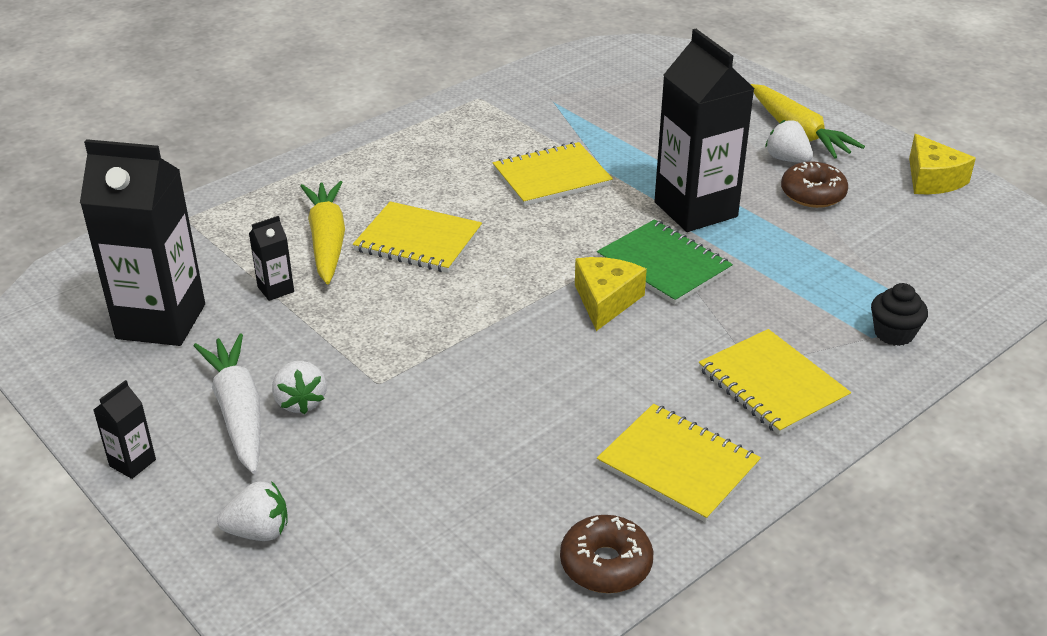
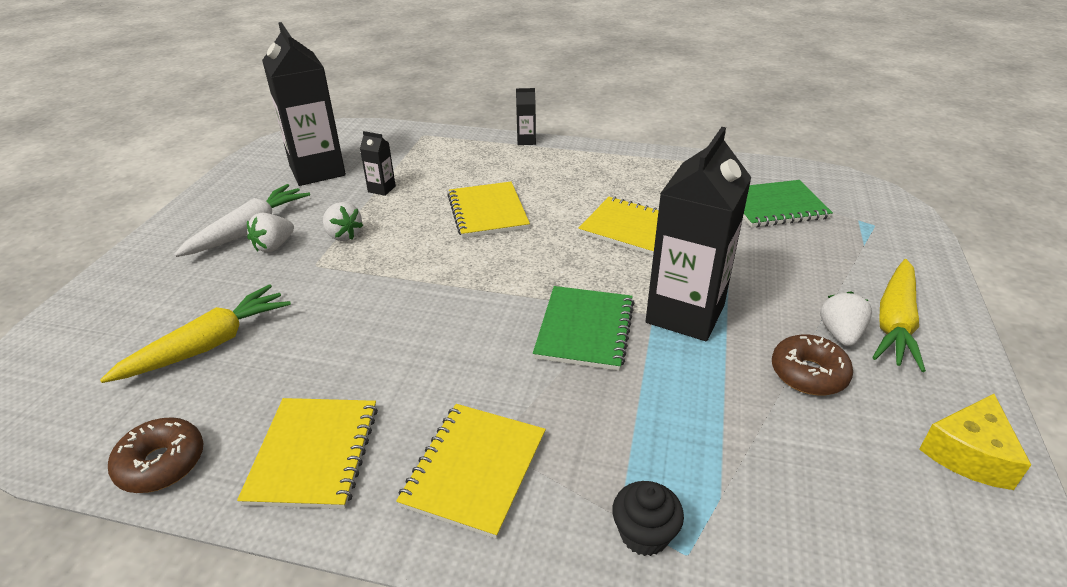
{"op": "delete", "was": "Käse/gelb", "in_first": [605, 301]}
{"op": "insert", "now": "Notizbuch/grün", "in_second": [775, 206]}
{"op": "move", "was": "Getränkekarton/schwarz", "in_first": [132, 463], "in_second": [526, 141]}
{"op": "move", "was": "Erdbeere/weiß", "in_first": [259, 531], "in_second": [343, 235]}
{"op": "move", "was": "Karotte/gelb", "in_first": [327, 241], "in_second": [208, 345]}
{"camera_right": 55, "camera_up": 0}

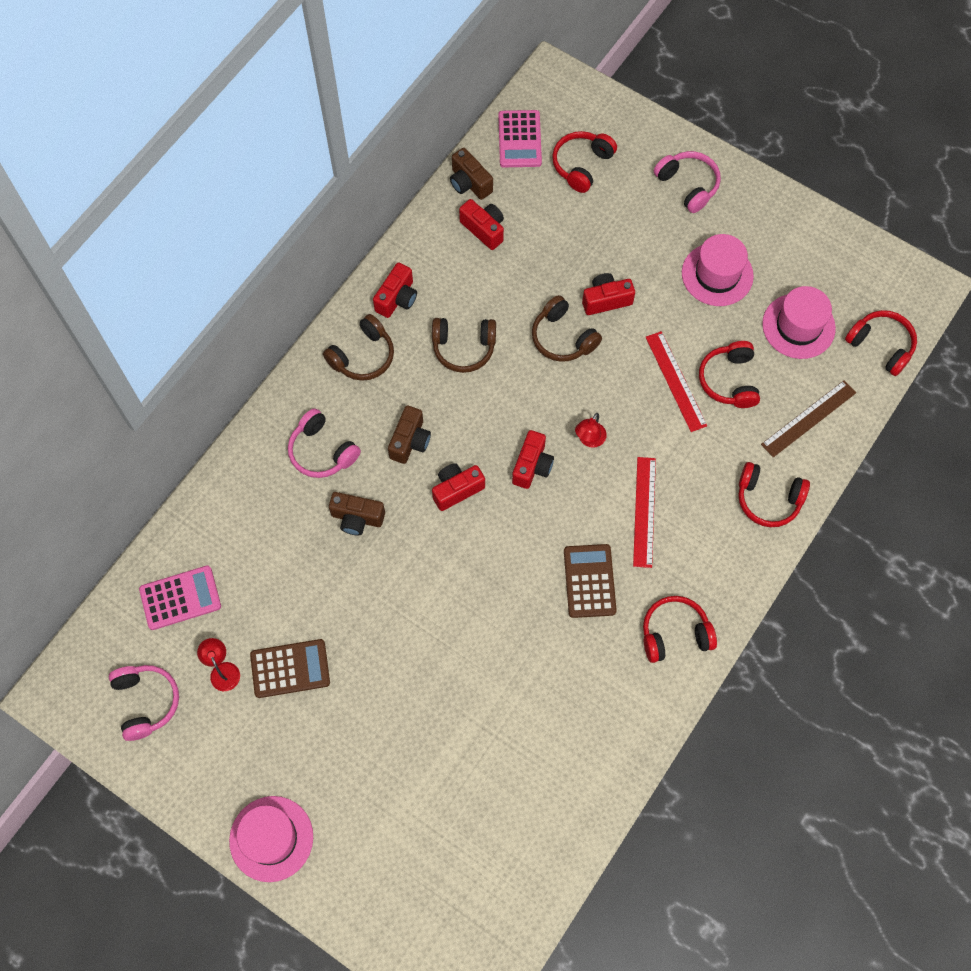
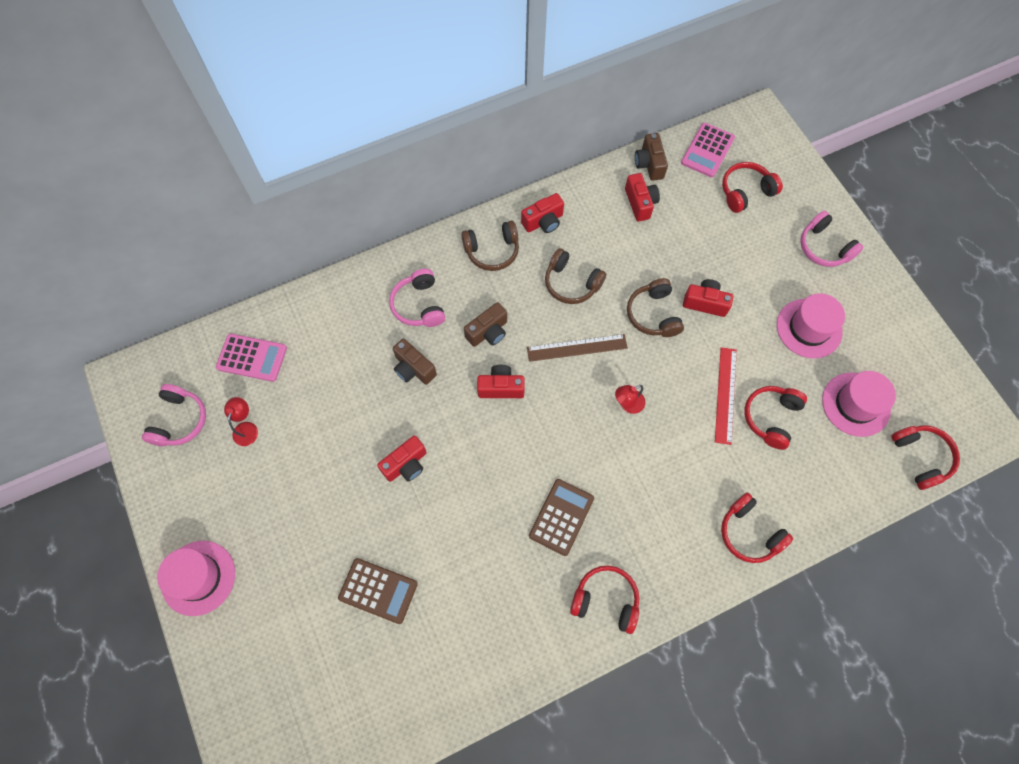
{"op": "delete", "was": "Lineal/rot", "in_first": [644, 511]}
{"op": "move", "was": "Taschenrechner/braun", "in_first": [290, 668], "in_second": [378, 590]}
{"op": "move", "was": "Kamera/rot", "in_first": [532, 466], "in_second": [406, 464]}
{"op": "move", "was": "Lineal/braun", "in_first": [808, 418], "in_second": [577, 348]}
{"op": "rotate", "was": "Kopfhörer/rosa", "in_first": [688, 185], "in_second": [824, 247], "clockwise": 150}
{"camera_right": 30, "camera_up": 0}

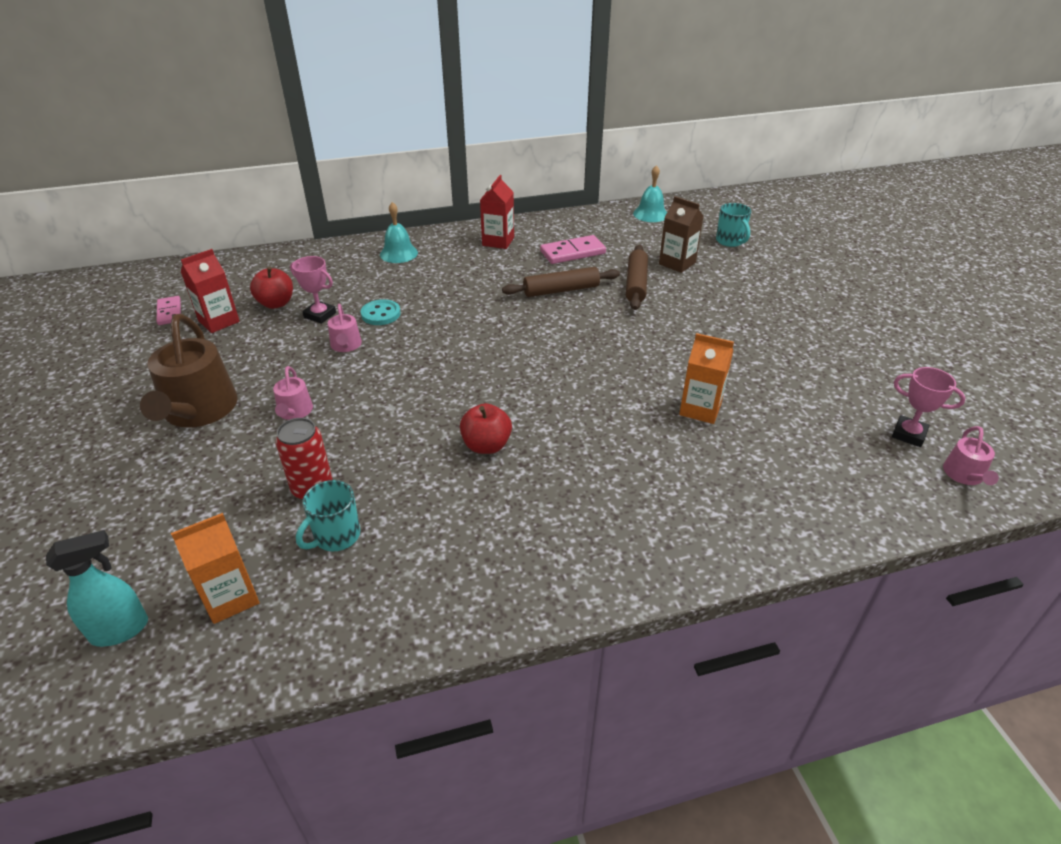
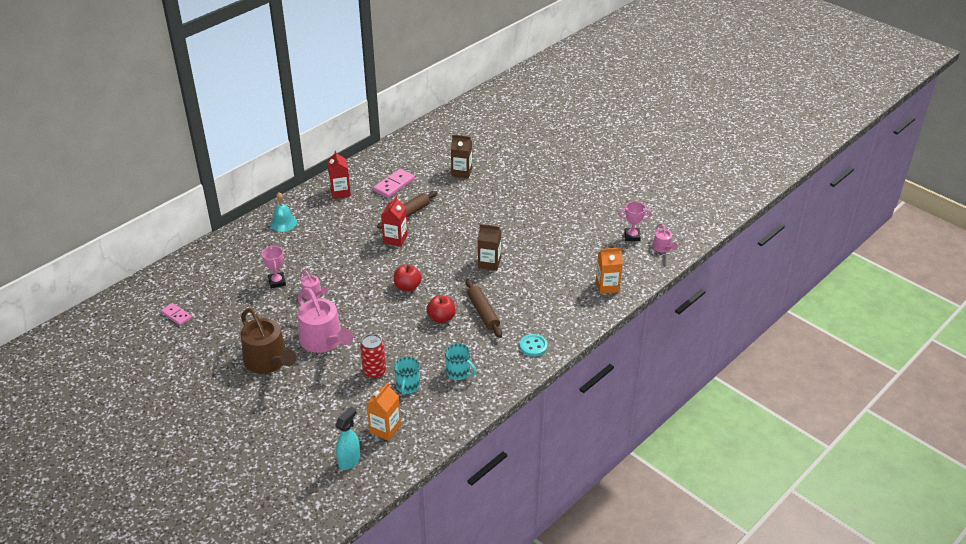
{"op": "delete", "was": "Glocke/türkis", "in_first": [650, 214]}
{"op": "insert", "now": "Getränkekarton/braun", "in_second": [489, 263]}
{"op": "move", "was": "Getränkekarton/rot", "in_first": [219, 321], "in_second": [395, 239]}
{"op": "move", "was": "Apfel/rot", "in_first": [276, 303], "in_second": [407, 287]}
{"op": "move", "was": "Knopf/türkis", "in_first": [381, 314], "in_second": [533, 346]}
{"op": "move", "was": "Nudelholz/braun", "in_first": [636, 284], "in_second": [483, 312]}
{"op": "move", "was": "Getränkekarton/orange", "in_first": [700, 409], "in_second": [607, 286]}
{"op": "move", "was": "Tasse/türkis", "in_first": [730, 241], "in_second": [458, 373]}
{"op": "rotate", "was": "Pokal/rosa", "in_first": [320, 315], "in_second": [277, 282], "clockwise": 75}
{"op": "resize", "was": "Gießkanne/rosa", "in_first": [294, 412], "in_second": [324, 341], "ratio": 2.07}
{"camera_right": -30, "camera_up": 0}

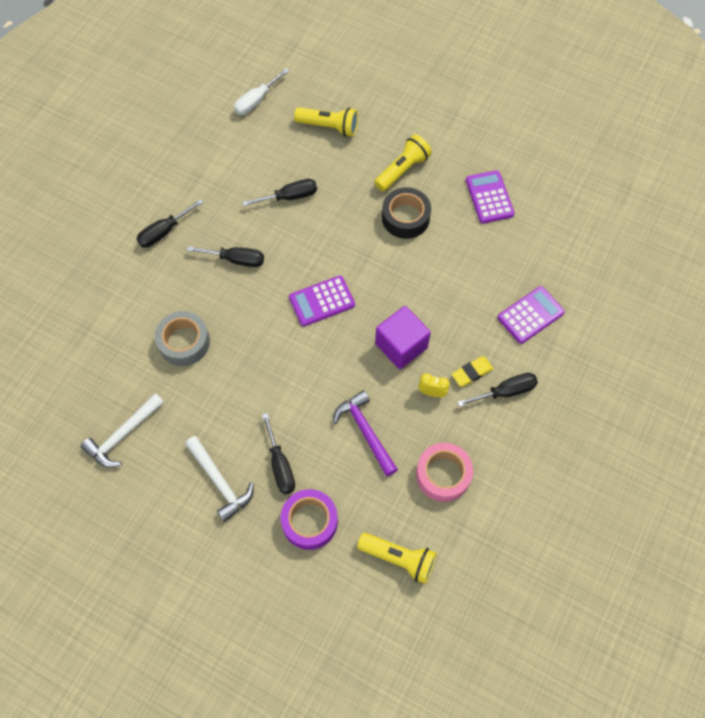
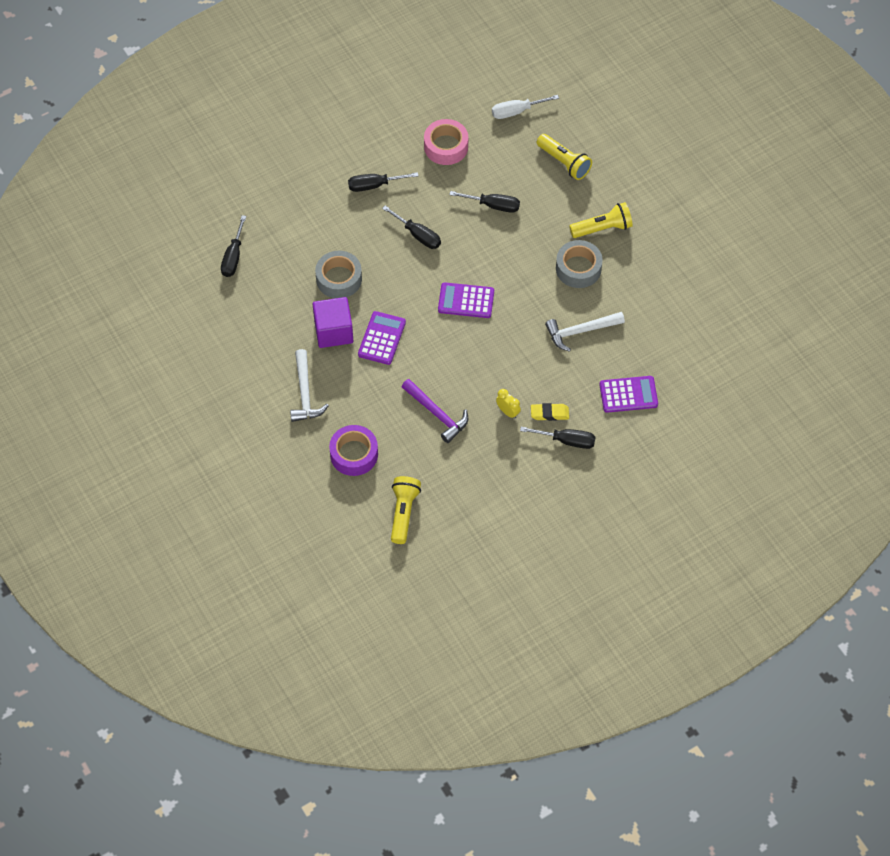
{"op": "move", "was": "Hammer/weiß", "in_first": [123, 435], "in_second": [580, 331]}
{"op": "move", "was": "Schraubenzieher/schwarz", "in_first": [280, 465], "in_second": [233, 257]}
{"op": "move", "was": "Kubus/lila", "in_first": [401, 345], "in_second": [333, 331]}
{"op": "move", "was": "Klebeband/rosa", "in_first": [443, 475], "in_second": [446, 147]}
{"op": "move", "was": "Taschenrechner/lila", "in_first": [489, 197], "in_second": [382, 338]}
{"op": "recolor", "was": "Klebeband/schwarz", "now": "Klebeband/grau", "in_first": [405, 218], "in_second": [578, 268]}
{"op": "rotate", "was": "Hammer/lila", "in_first": [365, 432], "in_second": [437, 414], "clockwise": 135}
{"op": "rotate", "was": "Taschenlampe/gelb", "in_first": [399, 558], "in_second": [403, 513], "clockwise": -135}
{"camera_right": 30, "camera_up": -5}

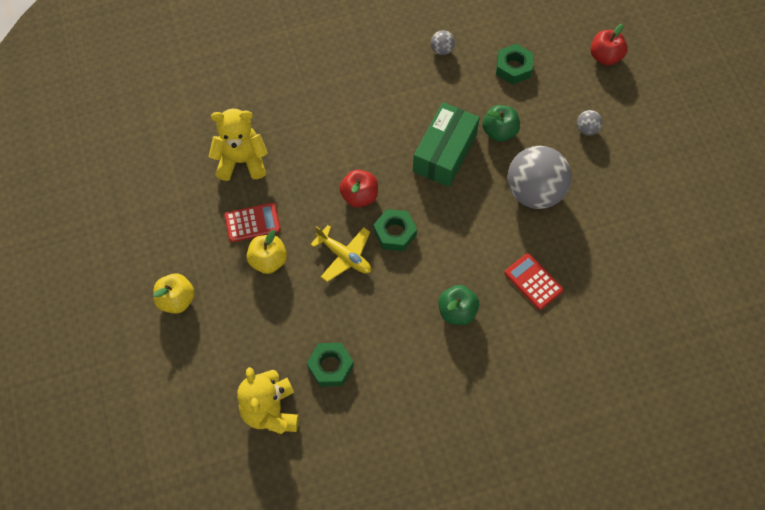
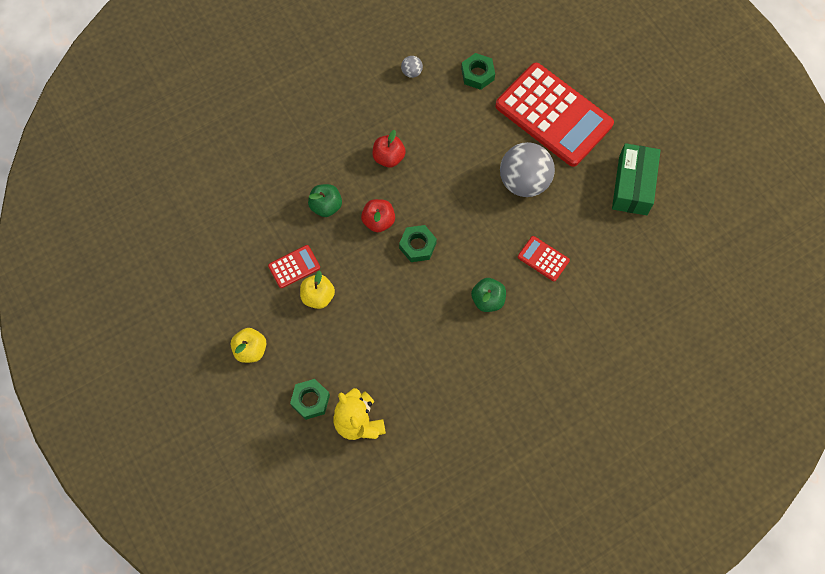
{"op": "delete", "was": "Teddybär/gelb", "in_first": [241, 161]}
{"op": "delete", "was": "Flugzeug/gelb", "in_first": [344, 256]}
{"op": "move", "was": "Sechskantmutter/grün", "in_first": [330, 366], "in_second": [310, 400]}
{"op": "move", "was": "Schachtel/grün", "in_first": [445, 153], "in_second": [633, 185]}
{"op": "move", "was": "Apfel/grün", "in_first": [499, 132], "in_second": [326, 206]}
{"op": "move", "was": "Apfel/rot", "in_first": [605, 57], "in_second": [388, 157]}
{"op": "replace", "was": "Ball/grau", "now": "Taschenrechner/rot", "in_first": [587, 129], "in_second": [553, 115]}
{"camera_right": -15, "camera_up": 5}

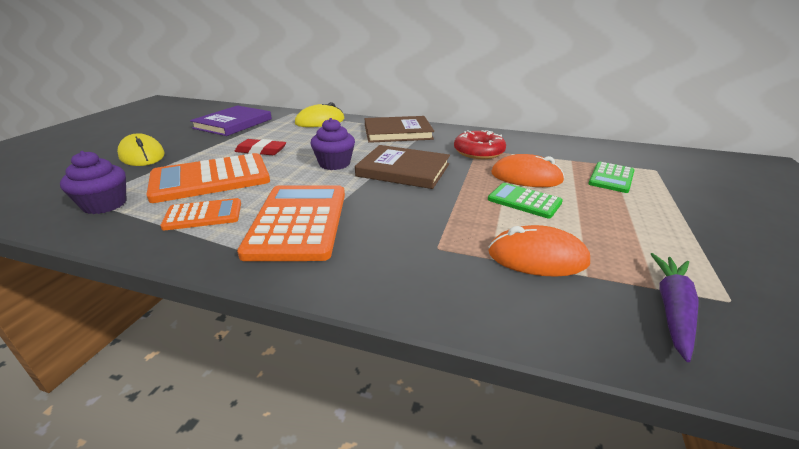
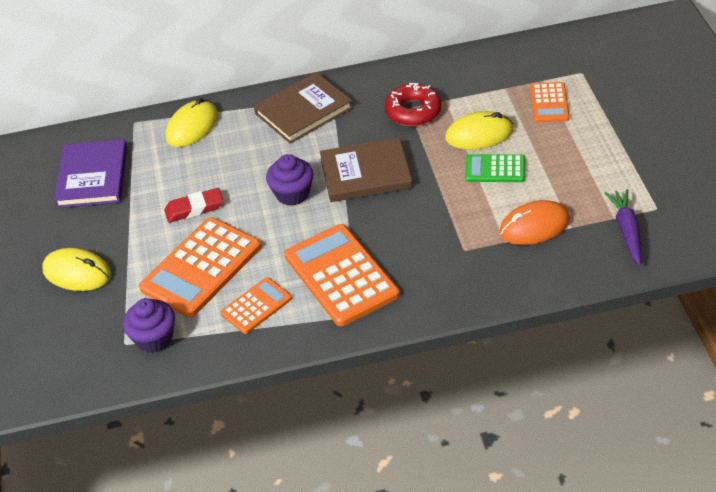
{"op": "recolor", "was": "Computermaus/orange", "now": "Computermaus/gelb", "in_first": [526, 177], "in_second": [479, 134]}
{"op": "recolor", "was": "Taschenrechner/grün", "now": "Taschenrechner/orange", "in_first": [611, 178], "in_second": [549, 103]}
{"camera_right": -25, "camera_up": 15}

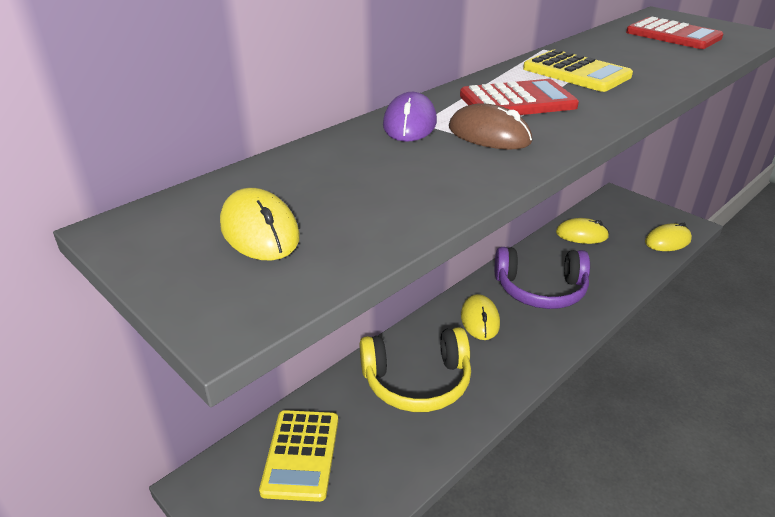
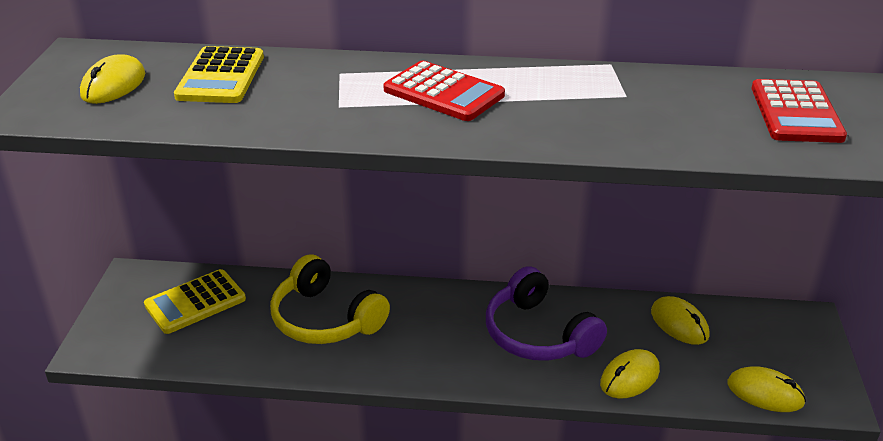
{"op": "delete", "was": "Computermaus/lila", "in_first": [410, 124]}
{"op": "delete", "was": "Computermaus/braun", "in_first": [489, 135]}
{"op": "move", "was": "Computermaus/gelb", "in_first": [480, 320], "in_second": [629, 377]}
{"op": "move", "was": "Taschenrechner/gelb", "in_first": [576, 73], "in_second": [220, 76]}
{"camera_right": 50, "camera_up": 0}

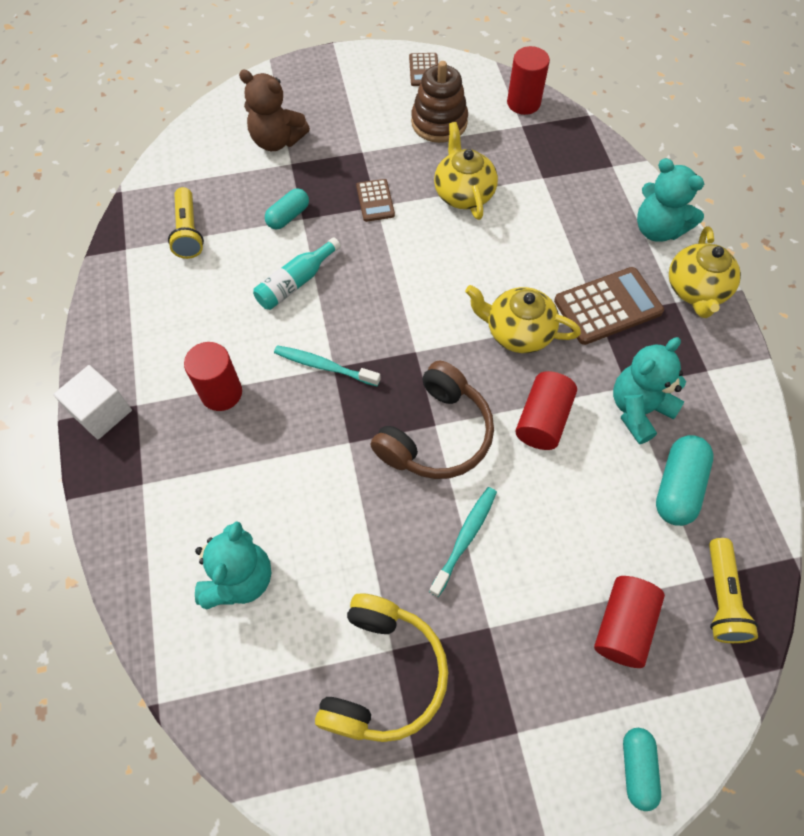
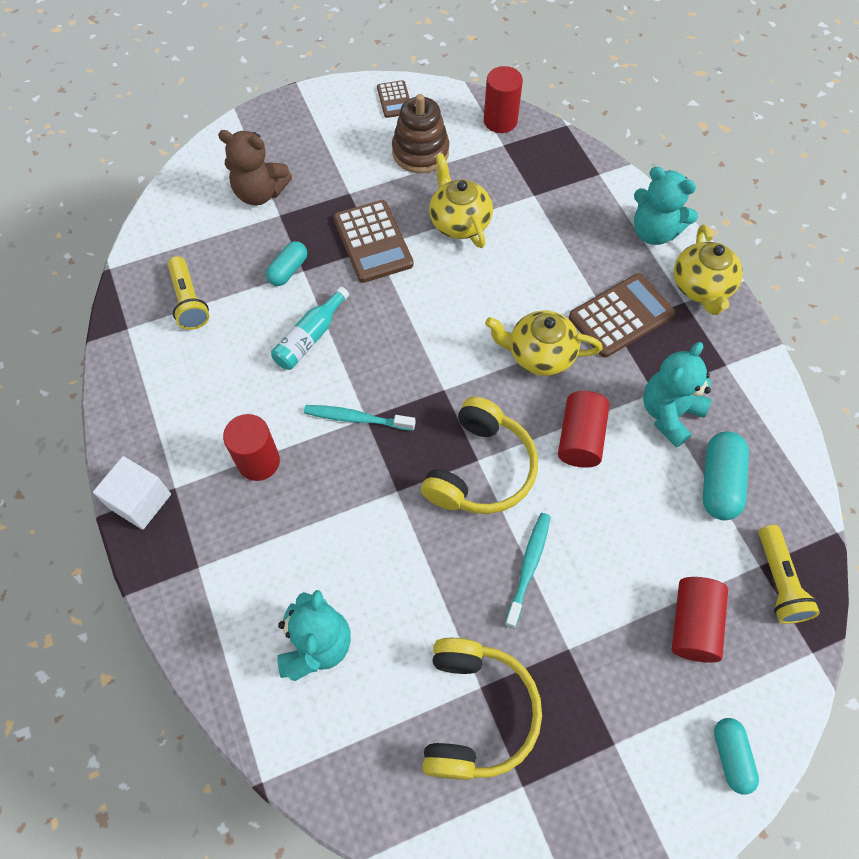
{"op": "recolor", "was": "Kopfhörer/braun", "now": "Kopfhörer/gelb", "in_first": [436, 434], "in_second": [481, 469]}
{"op": "resize", "was": "Taschenrechner/braun", "in_first": [375, 201], "in_second": [373, 242], "ratio": 1.78}
{"camera_right": -10, "camera_up": 0}

